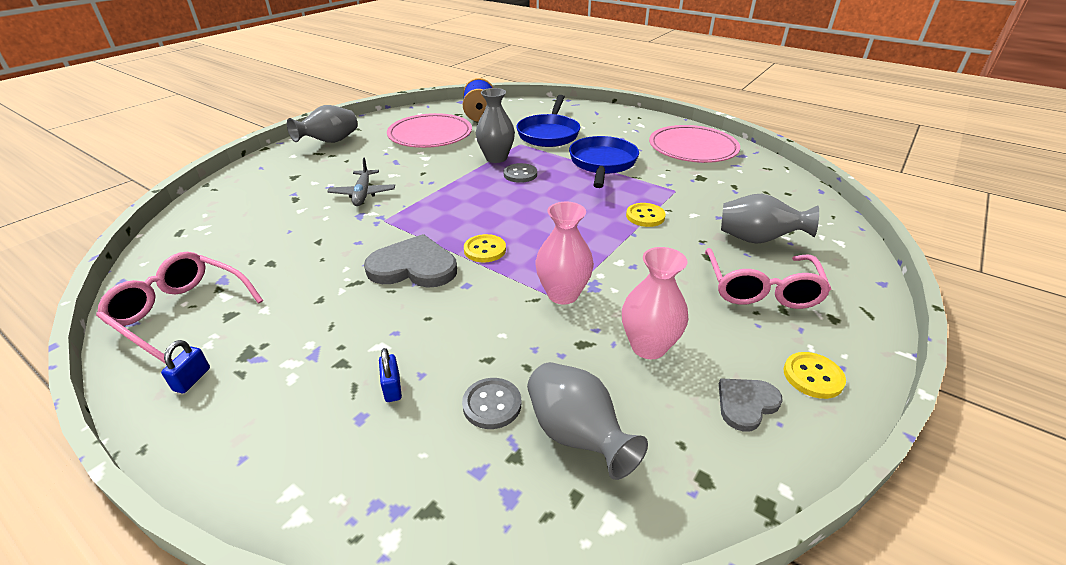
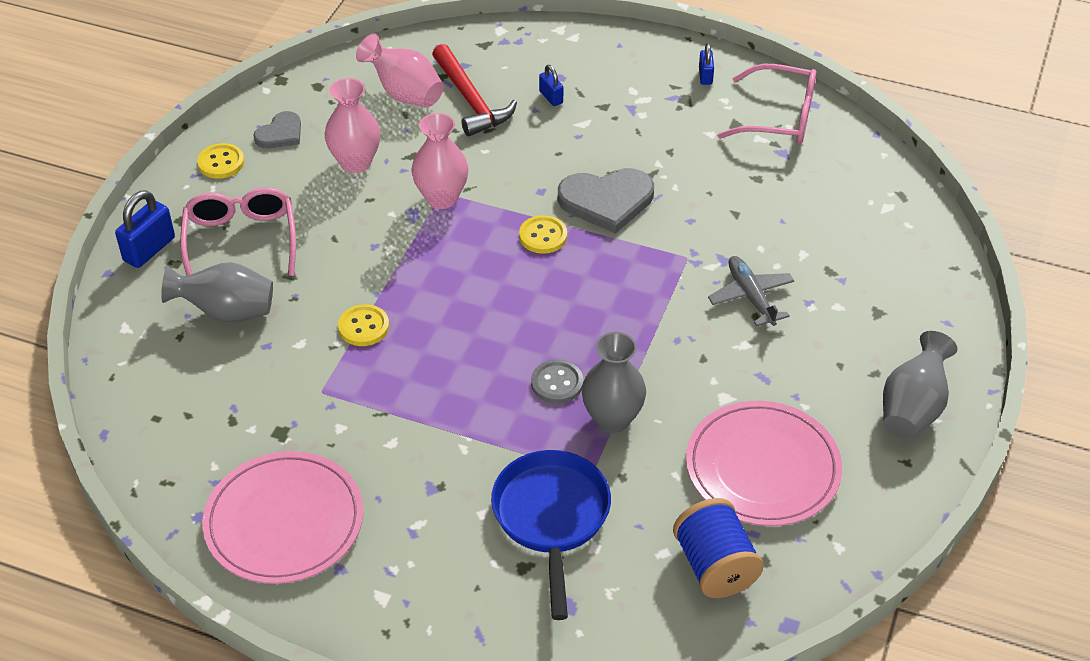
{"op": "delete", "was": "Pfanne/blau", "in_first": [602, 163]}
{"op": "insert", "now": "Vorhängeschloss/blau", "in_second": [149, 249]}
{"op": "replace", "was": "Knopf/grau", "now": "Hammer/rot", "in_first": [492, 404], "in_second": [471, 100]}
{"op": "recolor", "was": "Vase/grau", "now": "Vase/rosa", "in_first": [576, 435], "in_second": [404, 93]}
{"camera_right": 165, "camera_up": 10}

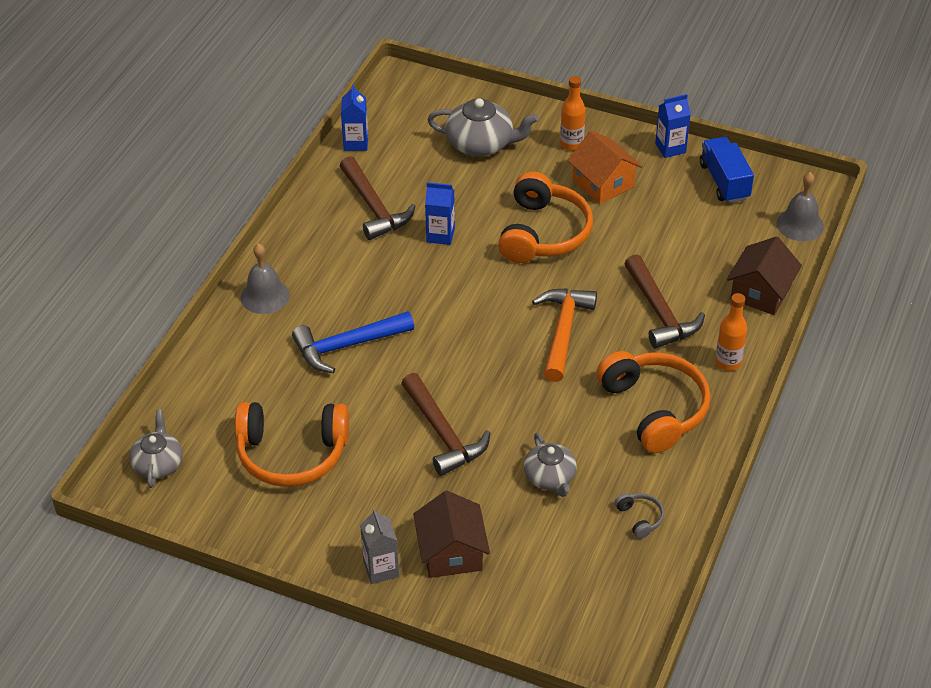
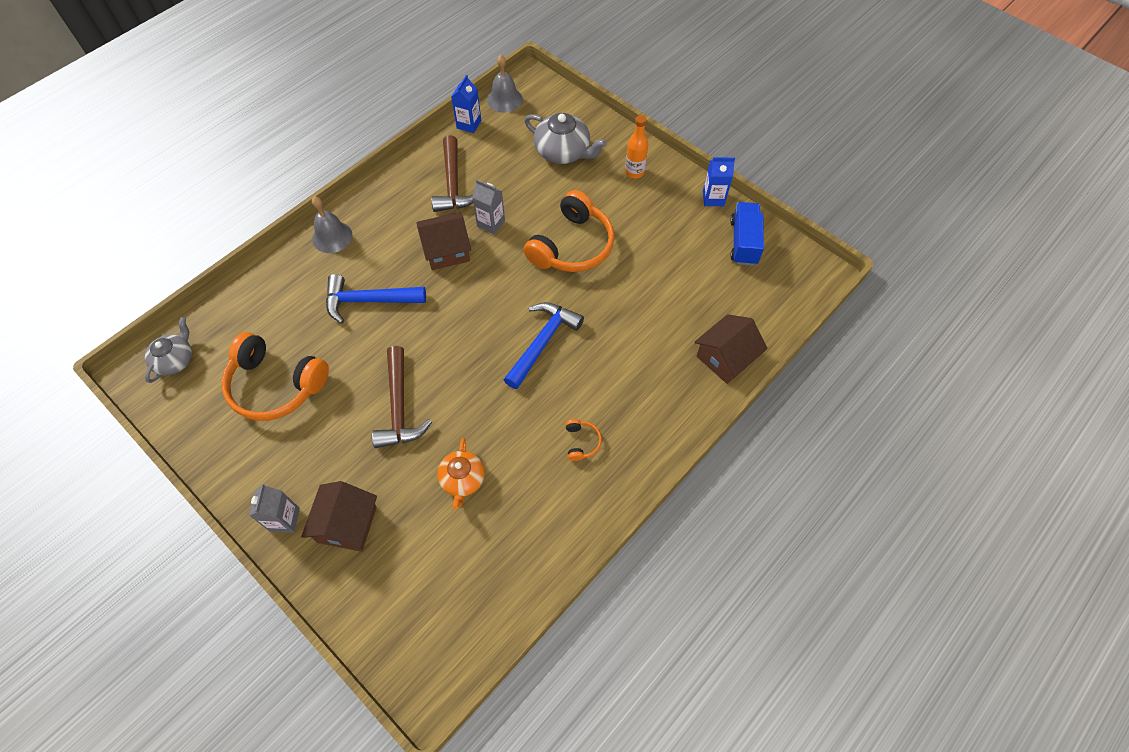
{"op": "delete", "was": "Haus/orange", "in_first": [603, 183]}
{"op": "delete", "was": "Kopfhörer/grau", "in_first": [640, 518]}
{"op": "delete", "was": "Hammer/braun", "in_first": [659, 312]}
{"op": "delete", "was": "Flasche/orange", "in_first": [728, 362]}
{"op": "insert", "now": "Haus/braun", "in_second": [447, 250]}
{"op": "move", "was": "Glocke/grau", "in_first": [800, 224], "in_second": [504, 99]}
{"op": "recolor", "was": "Getränkekarton/blau", "now": "Getränkekarton/grau", "in_first": [440, 235], "in_second": [491, 223]}
{"op": "recolor", "was": "Teekanne/grau", "now": "Teekanne/orange", "in_first": [550, 477], "in_second": [462, 479]}
{"op": "recolor", "was": "Hammer/orange", "now": "Hammer/blau", "in_first": [563, 331], "in_second": [542, 342]}
{"op": "resize", "was": "Kopfhörer/orange", "in_first": [655, 408], "in_second": [581, 442], "ratio": 0.41}
{"camera_right": 20, "camera_up": 15}

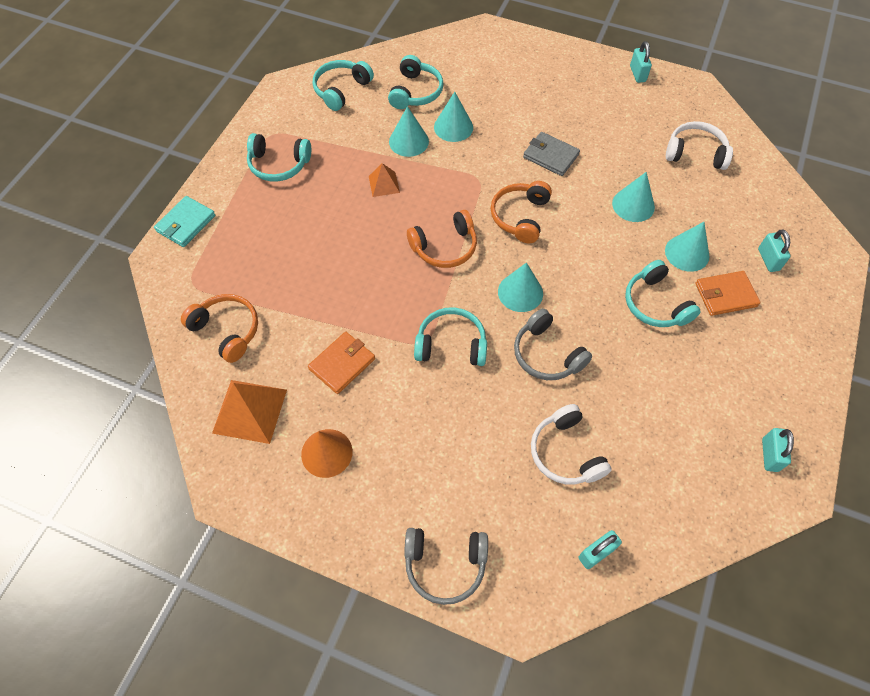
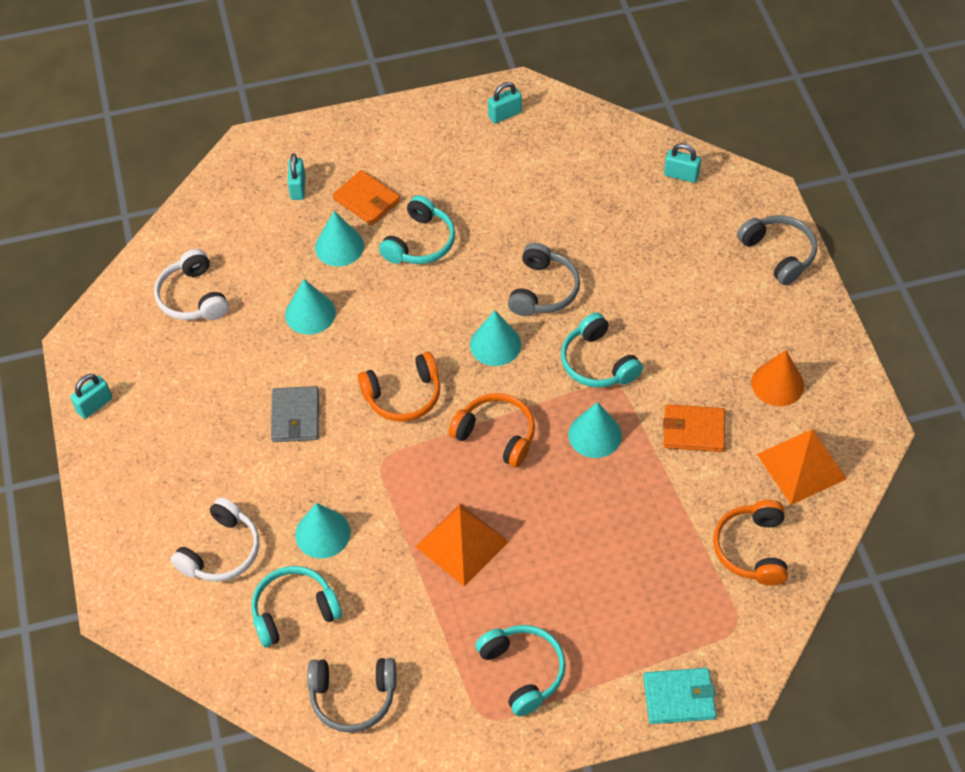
{"op": "move", "was": "Kegel/türkis", "in_first": [408, 141], "in_second": [595, 435]}
{"op": "move", "was": "Kopfhörer/weiß", "in_first": [565, 452], "in_second": [221, 551]}
{"op": "recolor", "was": "Kopfhörer/türkis", "now": "Kopfhörer/grau", "in_first": [341, 90], "in_second": [353, 697]}
{"op": "rotate", "was": "Vorhängeschloss/türkis", "in_first": [768, 259], "in_second": [298, 188], "clockwise": -45}
{"op": "resize", "was": "Pyramide/orange", "in_first": [384, 184], "in_second": [462, 544], "ratio": 1.81}
{"camera_right": -125, "camera_up": -5}

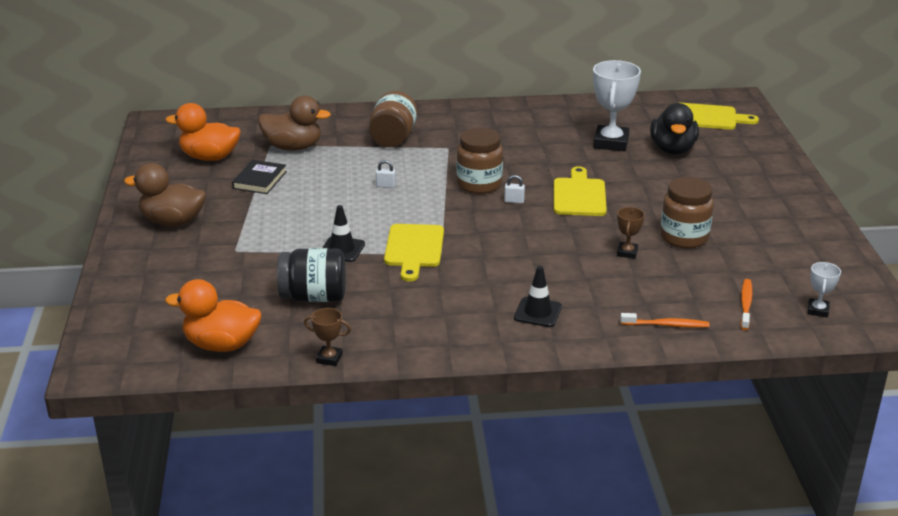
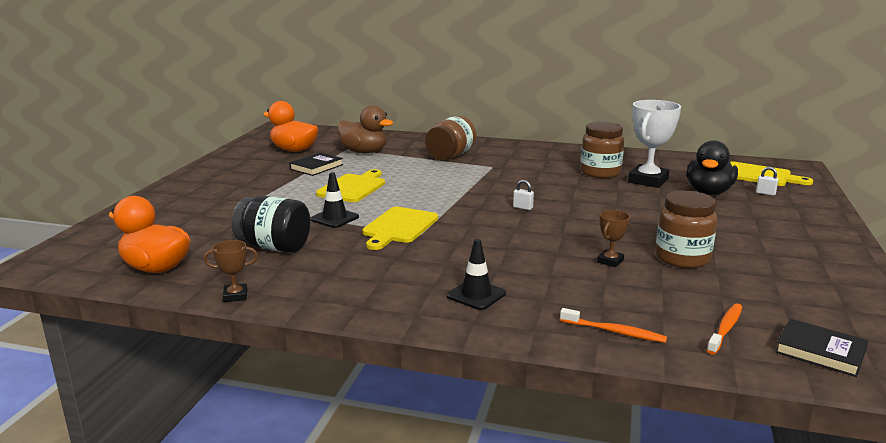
{"op": "delete", "was": "Ente/braun", "in_first": [172, 221]}
{"op": "move", "was": "Vorhängeschloss/weiß", "in_first": [386, 186], "in_second": [765, 193]}
{"op": "move", "was": "Einmachglas/braun", "in_first": [479, 184], "in_second": [600, 173]}
{"op": "move", "was": "Schneidebrett/gelb", "in_first": [579, 195], "in_second": [353, 187]}
{"op": "replace", "was": "Pokal/weiß", "now": "Buch/schwarz", "in_first": [818, 310], "in_second": [820, 351]}
{"op": "rotate", "was": "Pokal/braun", "in_first": [329, 358], "in_second": [235, 296], "clockwise": -45}
{"camera_right": 20, "camera_up": -10}

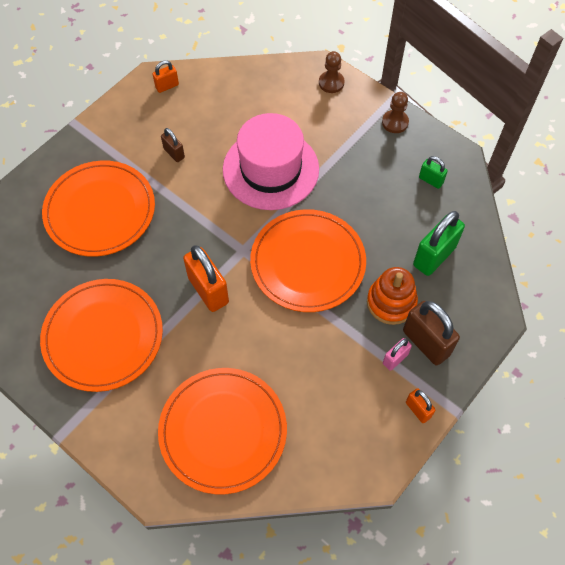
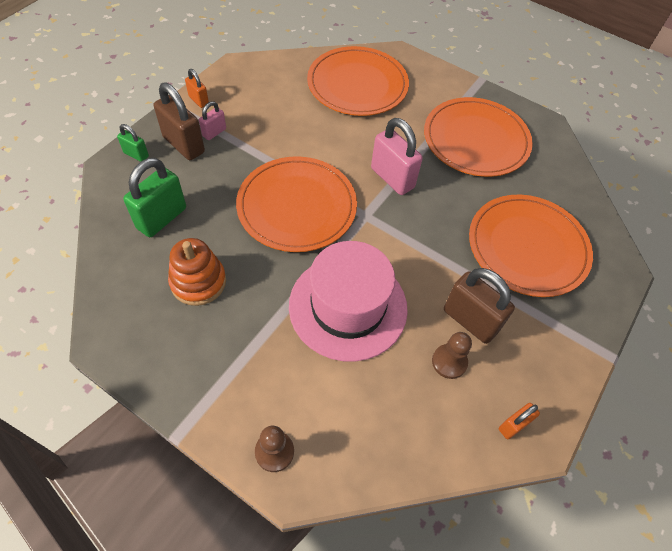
{"op": "move", "was": "Stapelspielzeug/orange", "in_first": [391, 302], "in_second": [198, 282]}
{"op": "move", "was": "Bauer/braun", "in_first": [395, 122], "in_second": [449, 362]}
{"op": "move", "was": "Vorhängeschloss/grün", "in_first": [431, 180], "in_second": [136, 155]}
{"op": "recolor", "was": "Vorhängeschloss/orange", "now": "Vorhängeschloss/rosa", "in_first": [208, 290], "in_second": [392, 178]}
{"op": "resize", "was": "Vorhängeschloss/braun", "in_first": [174, 153], "in_second": [470, 320], "ratio": 1.88}
{"camera_right": 170, "camera_up": -5}

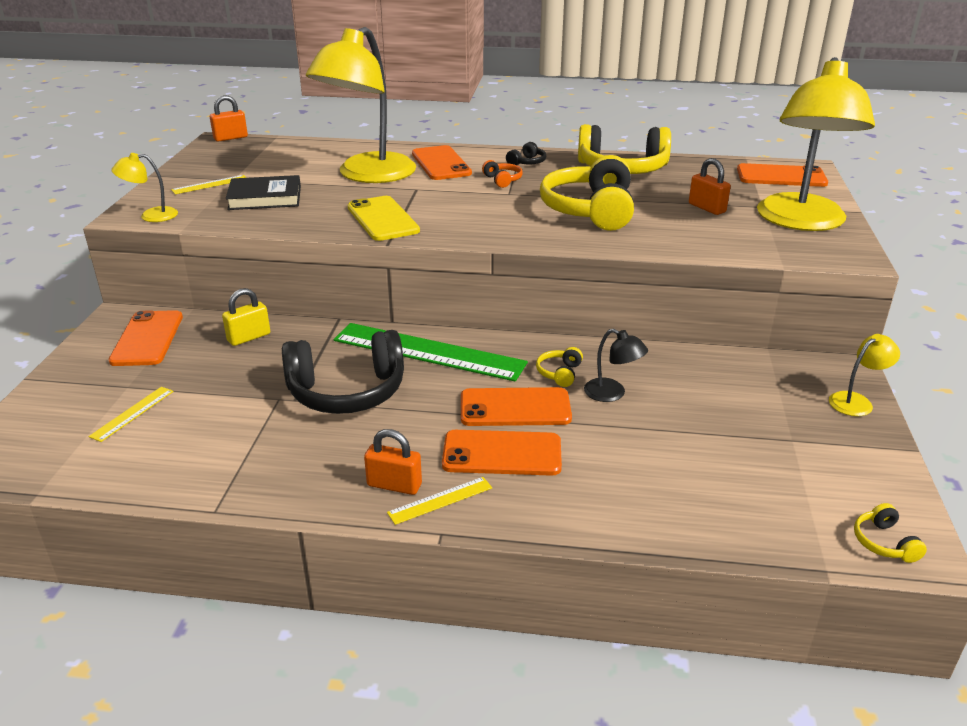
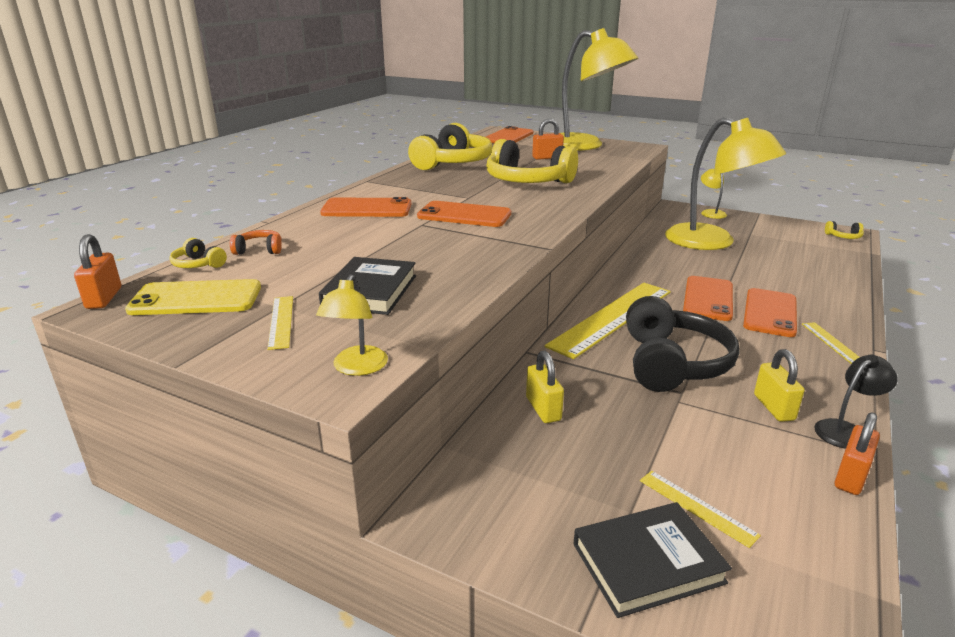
{"op": "delete", "was": "Kopfhörer/schwarz", "in_first": [527, 162]}
{"op": "insert", "now": "Buch/schwarz", "in_second": [647, 563]}
{"op": "insert", "now": "Vorhängeschloss/gelb", "in_second": [774, 407]}
{"op": "move", "was": "Handy/orange", "in_first": [147, 339], "in_second": [464, 215]}
{"op": "move", "was": "Lampe/gelb", "in_first": [368, 175], "in_second": [712, 242]}
{"op": "move", "was": "Handy/gelb", "in_first": [382, 219], "in_second": [196, 299]}
{"op": "move", "was": "Vorhängeschloss/orange", "in_first": [394, 485], "in_second": [851, 477]}
{"op": "move", "was": "Kopfhörer/orange", "in_first": [502, 180], "in_second": [259, 250]}
{"op": "move", "was": "Kopfhörer/gelb", "in_first": [559, 373], "in_second": [198, 264]}
{"op": "move", "was": "Lampe/schwarz", "in_first": [612, 394], "in_second": [846, 430]}
{"op": "recolor", "was": "Lineal/grün", "now": "Lineal/gelb", "in_first": [428, 351], "in_second": [612, 318]}
{"camera_right": -70, "camera_up": -5}

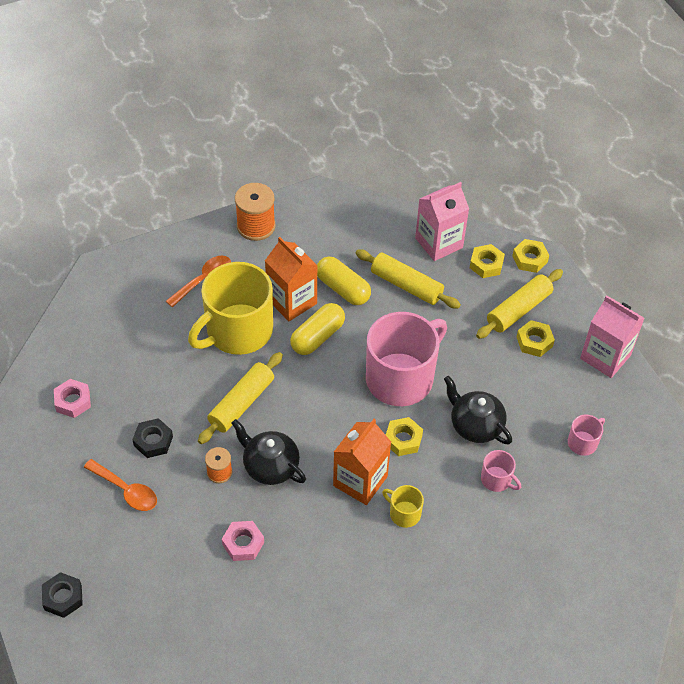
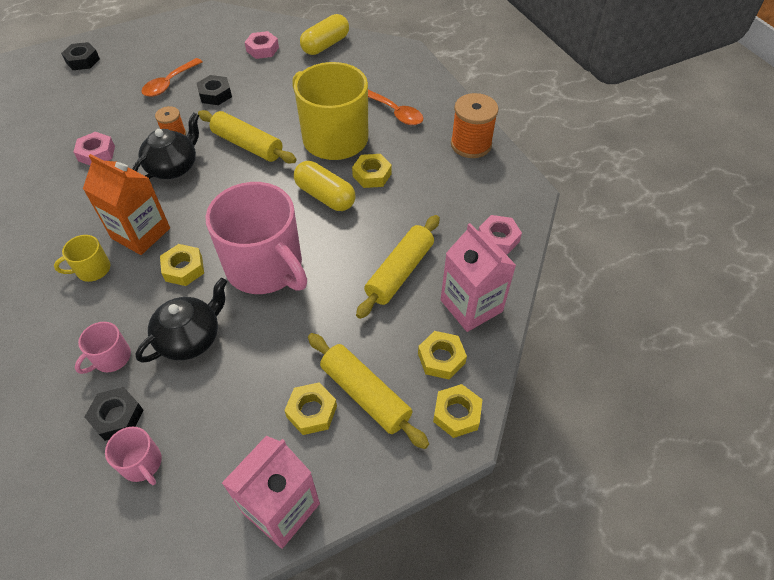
{"op": "insert", "now": "Sechskantmutter/schwarz", "in_second": [117, 416]}
{"op": "insert", "now": "Sechskantmutter/rosa", "in_second": [498, 238]}
{"op": "move", "was": "Kapsel/gelb", "in_first": [343, 289], "in_second": [325, 45]}
{"op": "replace", "was": "Getränkekarton/orange", "now": "Sechskantmutter/gelb", "in_first": [292, 301], "in_second": [372, 175]}
{"op": "rotate", "was": "Tasse/gelb", "in_first": [404, 513], "in_second": [92, 269], "clockwise": -150}
{"camera_right": 90, "camera_up": 0}

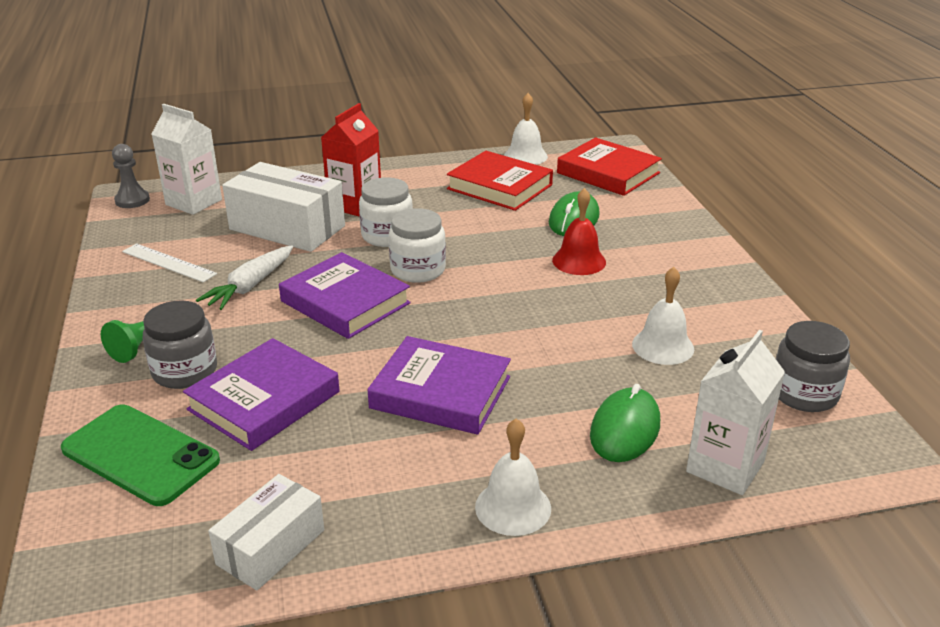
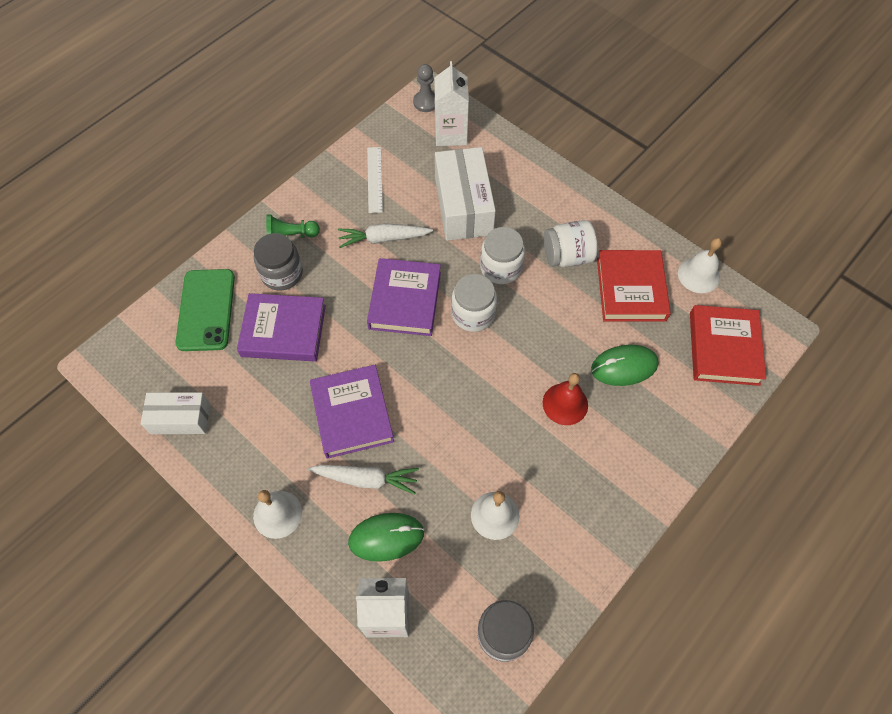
{"op": "delete", "was": "Getränkekarton/rot", "in_first": [355, 204]}
{"op": "insert", "now": "Karotte/weiß", "in_second": [366, 479]}
{"op": "insert", "now": "Einmachglas/weiß", "in_second": [567, 256]}
{"camera_right": 55, "camera_up": 30}

